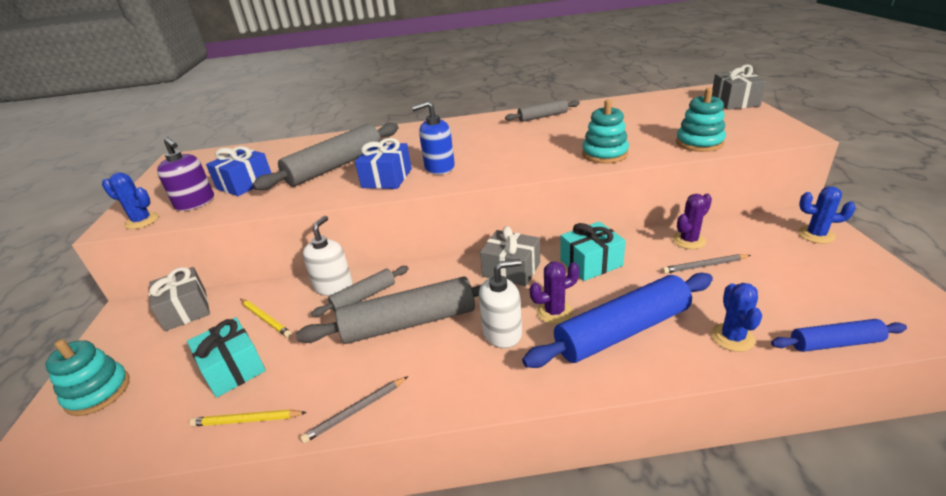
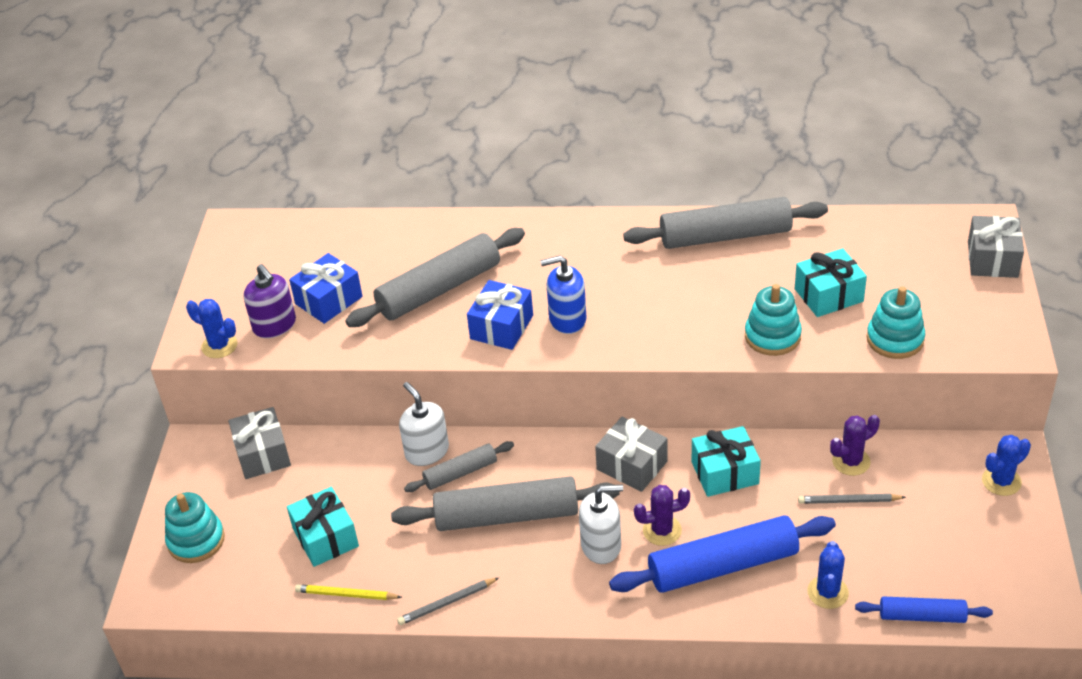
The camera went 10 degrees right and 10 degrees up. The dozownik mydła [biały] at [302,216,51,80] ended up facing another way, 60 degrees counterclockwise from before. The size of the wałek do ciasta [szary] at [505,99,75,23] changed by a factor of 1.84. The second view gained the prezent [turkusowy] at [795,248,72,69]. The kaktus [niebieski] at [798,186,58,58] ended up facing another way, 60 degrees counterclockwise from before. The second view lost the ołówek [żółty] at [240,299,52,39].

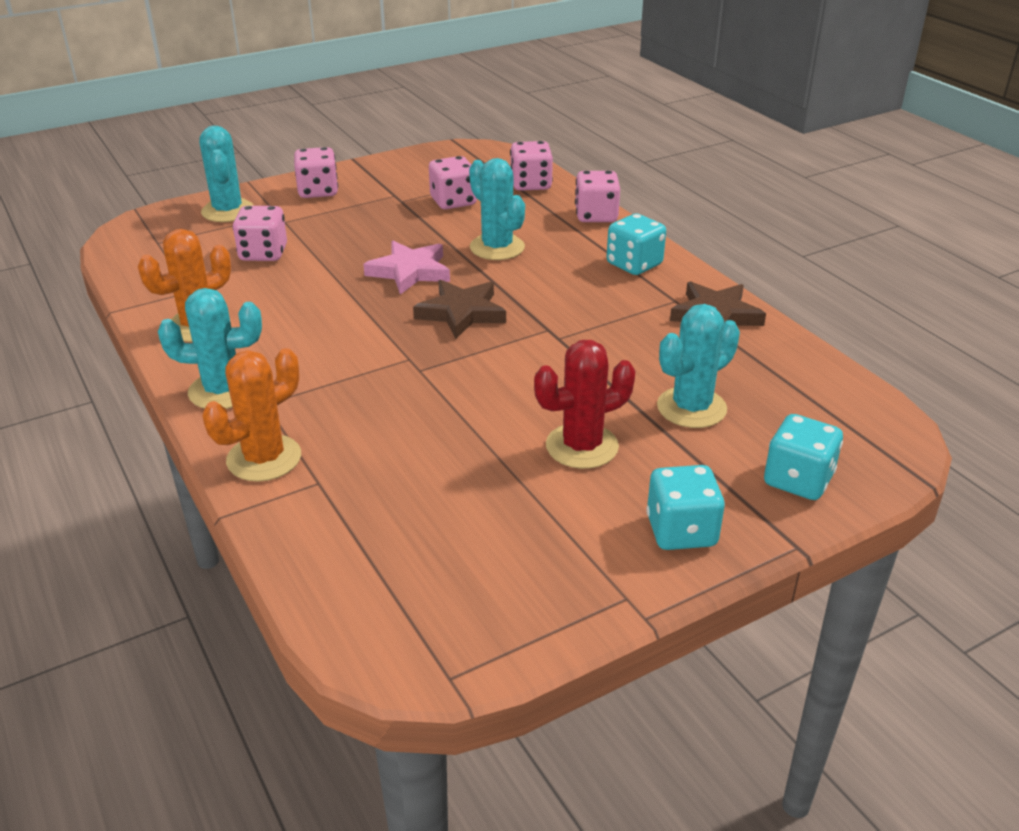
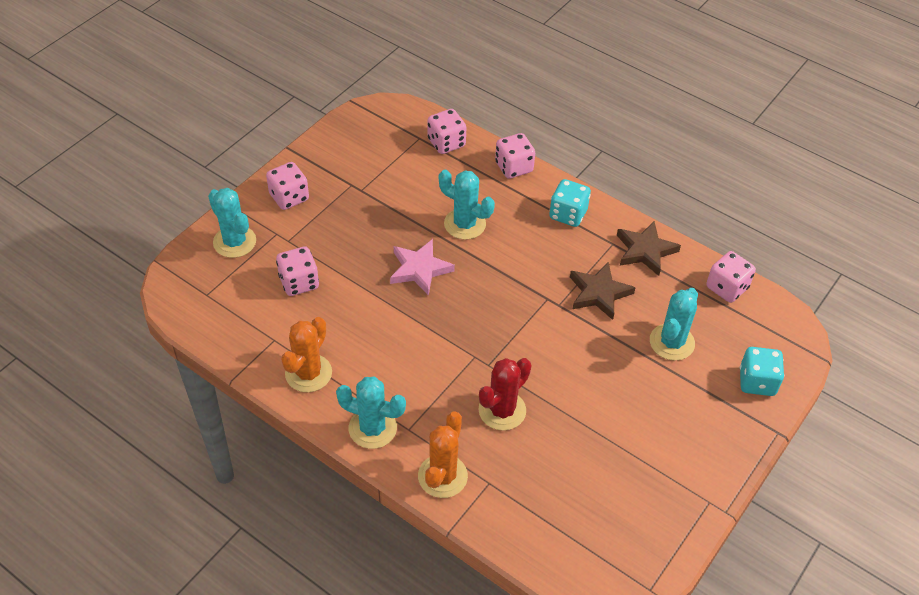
The camera went 25 degrees left and 15 degrees up. The kaktus [turkusowy] at [158,288,104,121] ended up facing another way, 45 degrees clockwise from before. The kaktus [czerwony] ended up elsewhere, having gone from [534,340,102,129] to [479,358,52,73]. The gwiazda [brązowy] ended up elsewhere, having gone from [413,280,93,59] to [570,262,66,58]. The kostka do gry [różowy] ended up elsewhere, having gone from [429,156,48,53] to [706,251,50,52]. The second view lost the kostka do gry [turkusowy] at [646,465,79,85].

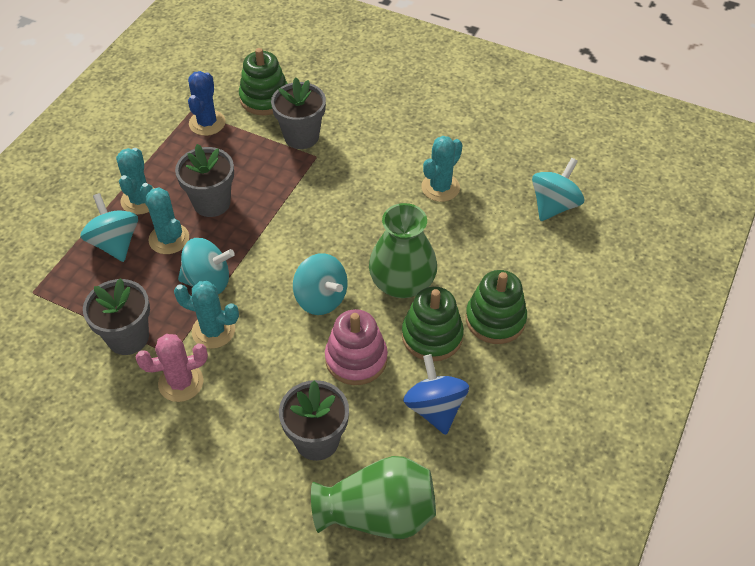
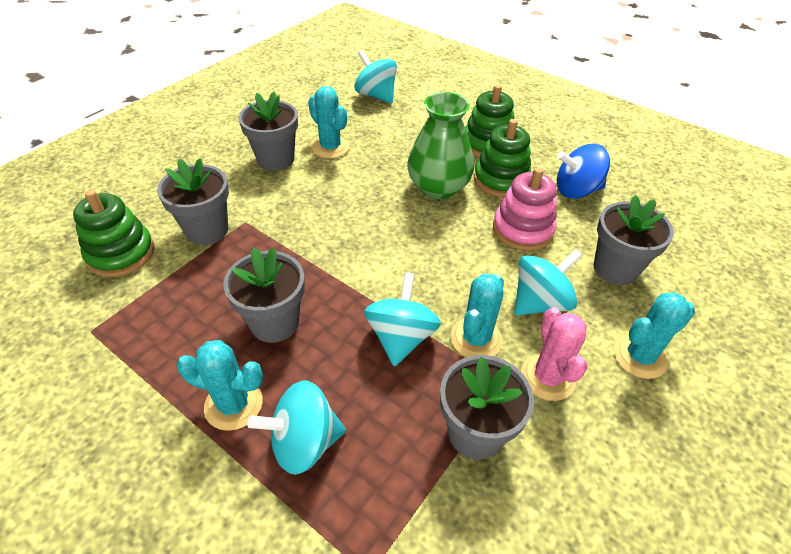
The camera went 80 degrees left and 5 degrees down. The second view gained the doniczka [szary] at [238,92,60,79]. The bączek [turkusowy] ended up elsewhere, having gone from [293,253,55,62] to [514,249,68,67]. The kaktus [turkusowy] ended up elsewhere, having gone from [140,183,49,71] to [614,292,81,87]. The second view lost the kaktus [niebieski] at [188,71,38,65]. The second view lost the wazon [zielony] at [311,456,125,83].

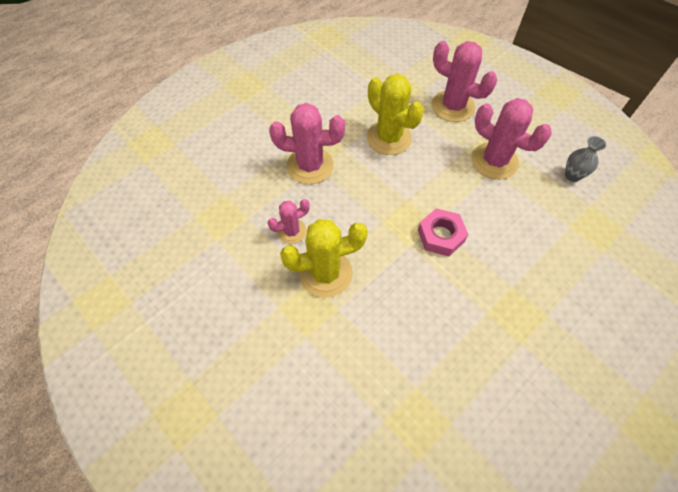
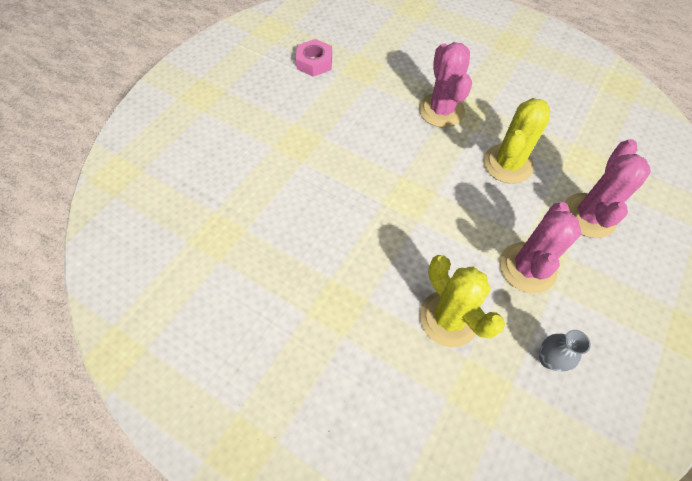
The camera went 75 degrees right and 0 degrees up. The nakrętka [różowy] ended up elsewhere, having gone from [418,208,51,48] to [296,39,36,38]. The kaktus [żółty] ended up elsewhere, having gone from [280,219,88,79] to [420,255,85,92]. The second view lost the kaktus [różowy] at [268,199,42,45].

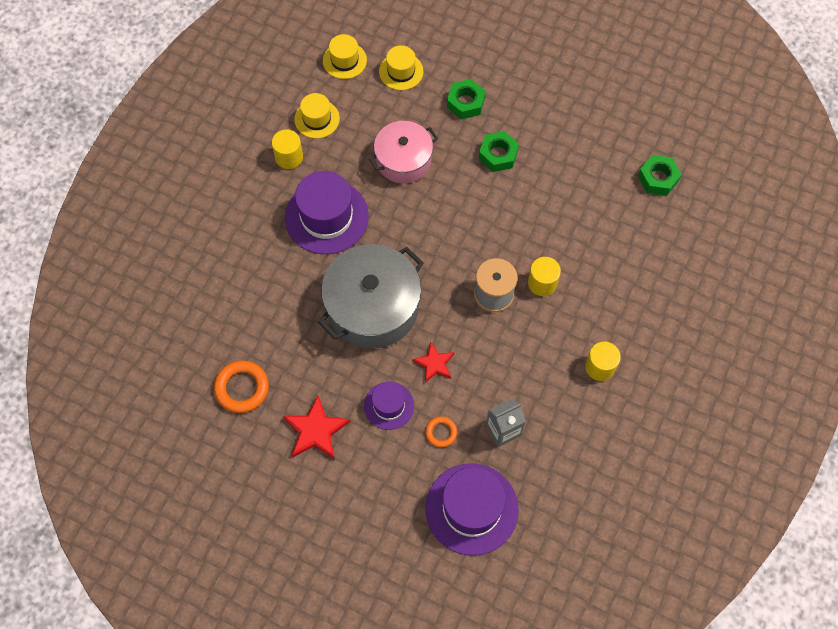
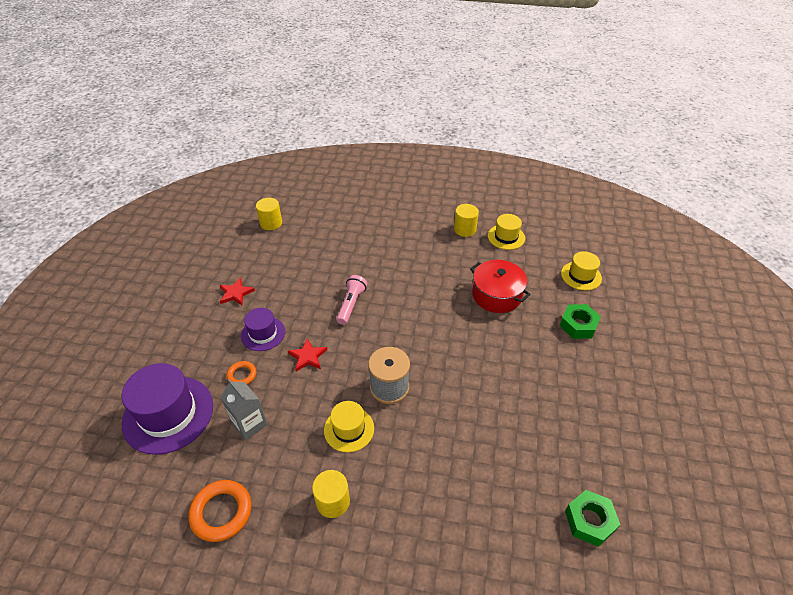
The camera went 75 degrees right and 20 degrees down. The pierścień [pomarańczowy] ended up elsewhere, having gone from [214,361,55,52] to [188,480,63,62]. The size of the gwiazda [czerwony] at [283,395,67,65] changed by a factor of 0.65. The walec [żółty] ended up elsewhere, having gone from [528,257,33,39] to [256,198,26,32]. The kapelusz [żółty] ended up elsewhere, having gone from [323,34,44,45] to [324,401,50,51]. Where the garnek [szary] stood at [318,244,106,105], the latarka [różowy] came to stand at [336,275,31,50]. What was the garnek [różowy] at [369,121,69,62] turned into the garnek [czerwony] at [470,260,61,53]. The second view lost the kapelusz [fioletowy] at [285,171,84,83]. The second view lost the nakrętka [zielony] at [479,131,40,41].

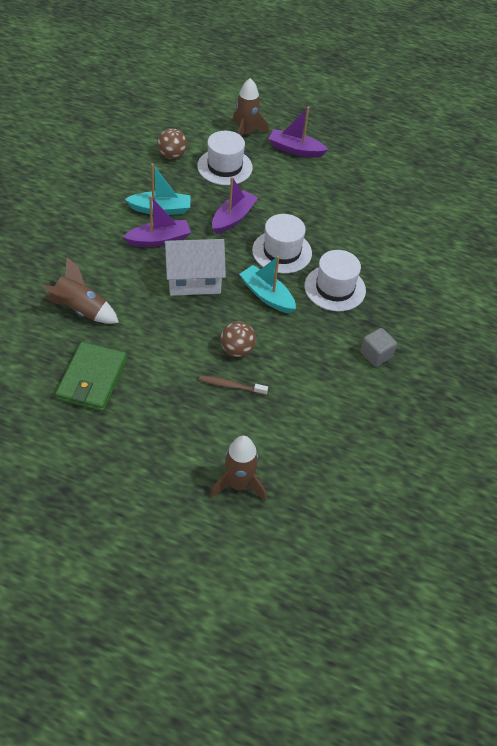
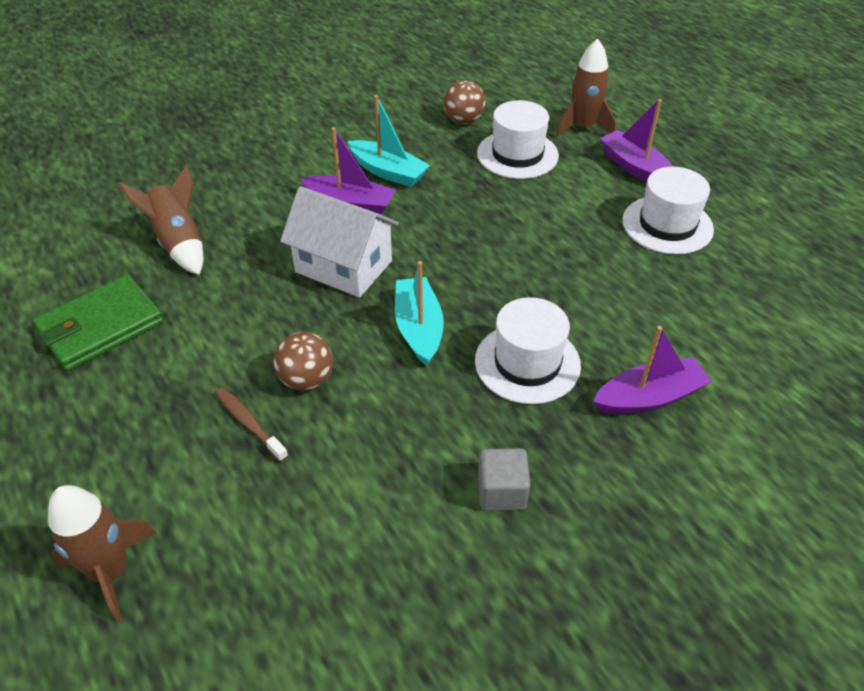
The camera went 40 degrees right and 5 degrees down. The łódka [fioletowy] ended up elsewhere, having gone from [212,177,46,57] to [593,326,119,89]. The kapelusz [biały] ended up elsewhere, having gone from [252,214,60,60] to [622,167,92,87].

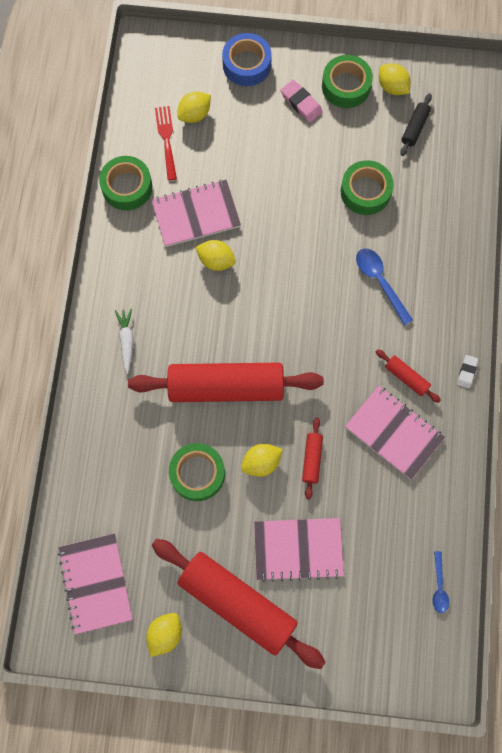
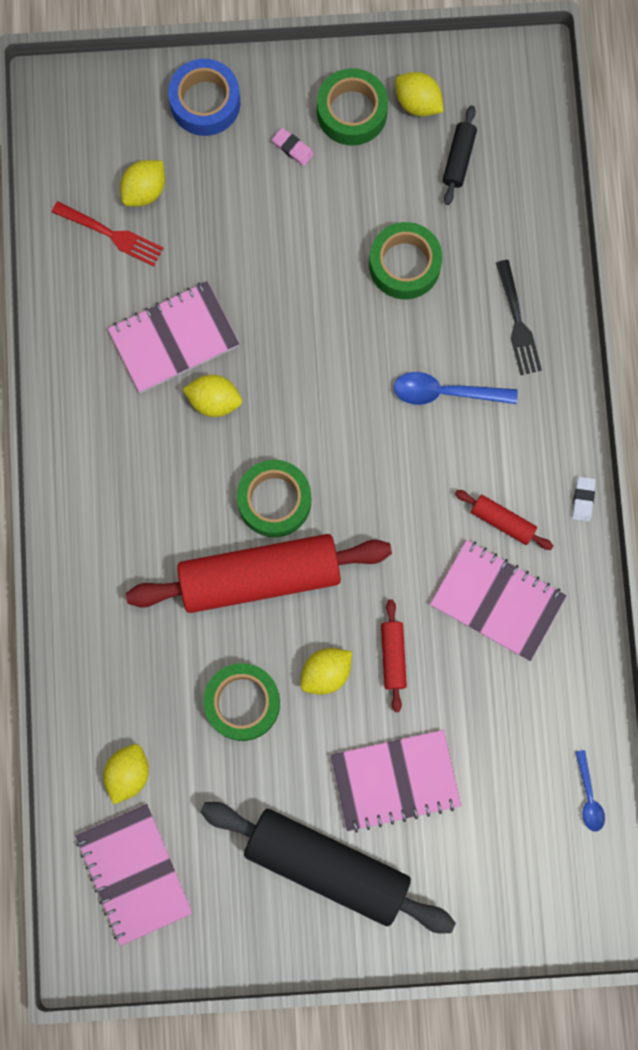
The camera went 10 degrees left and 5 degrees up. The widelec [czerwony] at [155,106,22,74] ended up facing another way, 135 degrees clockwise from before. The cytryna [żółty] ended up elsewhere, having gone from [146,613,36,44] to [103,744,46,60]. What was the wałek do ciasta [czerwony] at [152,539,173,130] turned into the wałek do ciasta [czarny] at [200,802,256,132]. The taśma klejąca [zielony] ended up elsewhere, having gone from [99,156,53,55] to [237,460,74,77]. The size of the gumka do mazania [różowy] at [281,80,42,42] changed by a factor of 0.65. The łyżka [niebieski] at [356,248,57,77] ended up facing another way, 45 degrees counterclockwise from before. The second view gained the widelec [czarny] at [496,260,46,115]. The second view lost the marchewka [biały] at [115,309,19,65].

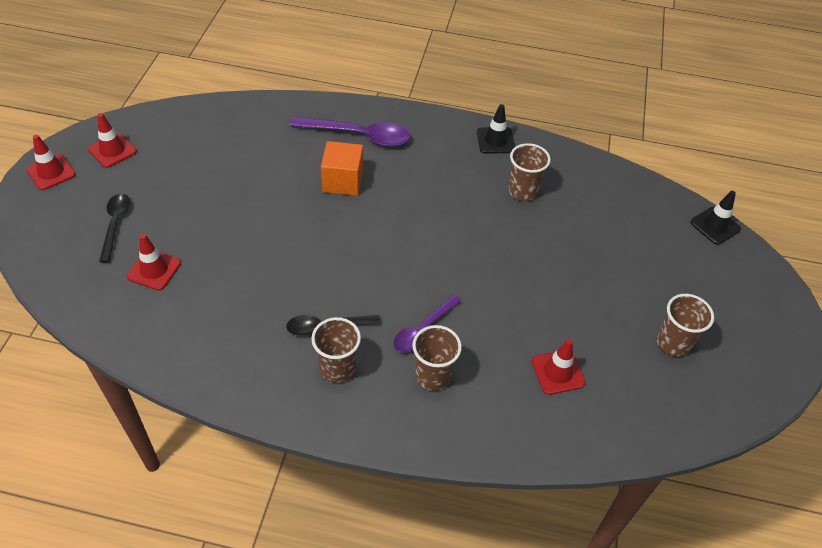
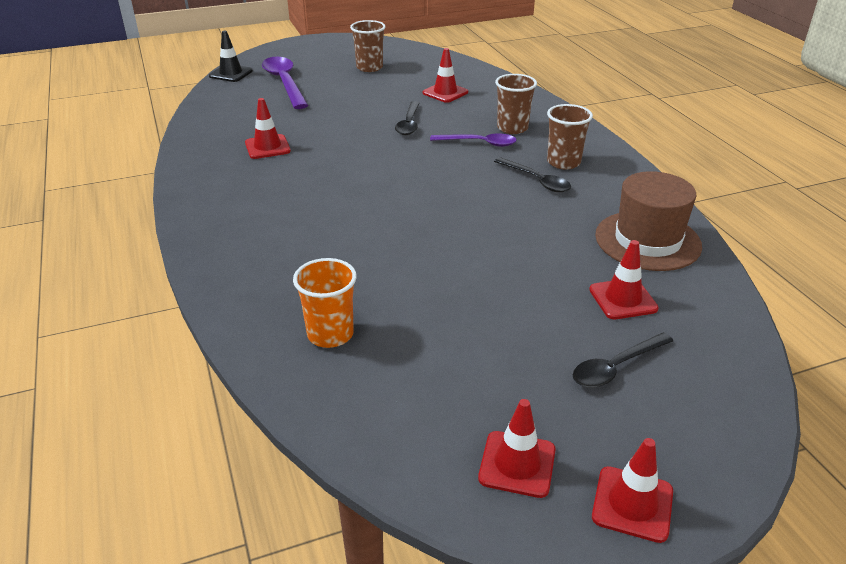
The camera went 120 degrees left and 15 degrees down. Where the szklanka [brązowy] stood at [508,143,43,58], the pachołek [czerwony] came to stand at [245,98,46,61]. The łyżka [fioletowy] ended up elsewhere, having gone from [289,116,121,31] to [262,57,46,52]. The second view gained the szklanka [pomarańczowy] at [293,258,64,90]. The second view gained the łyżka [czarny] at [395,101,25,34]. The second view gained the kapelusz [brązowy] at [595,171,107,100]. The second view lost the sześcian [pomarańczowy] at [321,141,42,55]. The second view lost the pachołek [czarny] at [477,104,38,50].

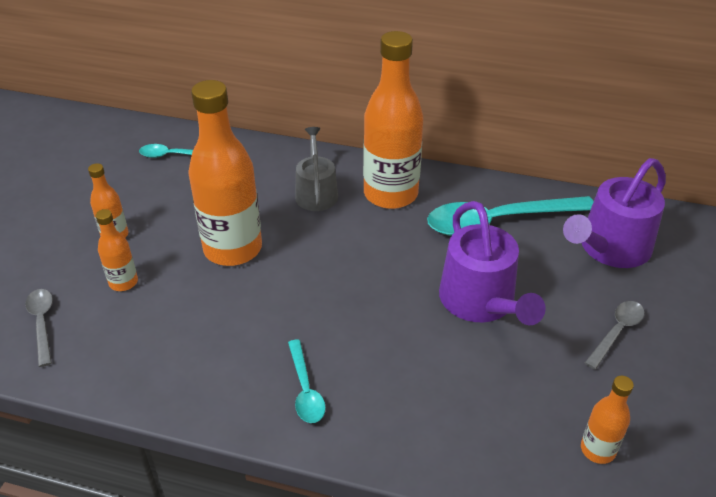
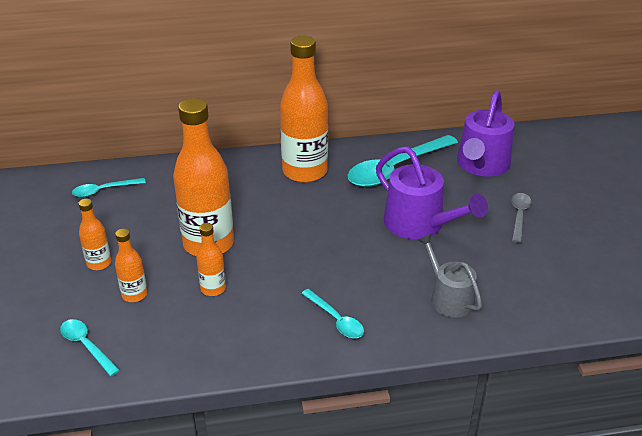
The camera went 25 degrees left and 5 degrees down. What was the łyżka [szary] at [25,289,28,78] turned into the łyżka [turkusowy] at [60,319,60,57]. The butelka [pomarańczowy] ended up elsewhere, having gone from [581,376,53,88] to [196,223,30,73]. The konewka [szary] ended up elsewhere, having gone from [295,127,43,84] to [418,234,64,84].

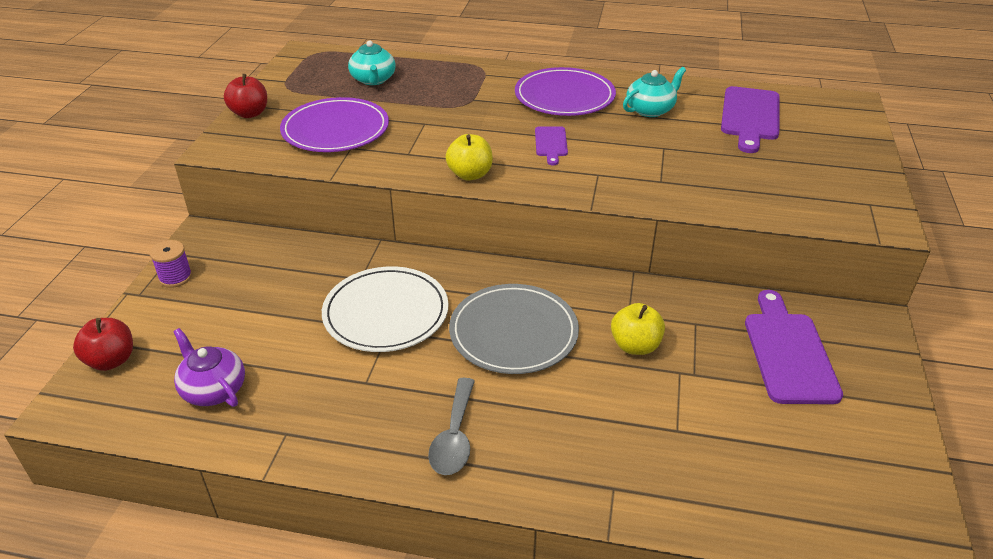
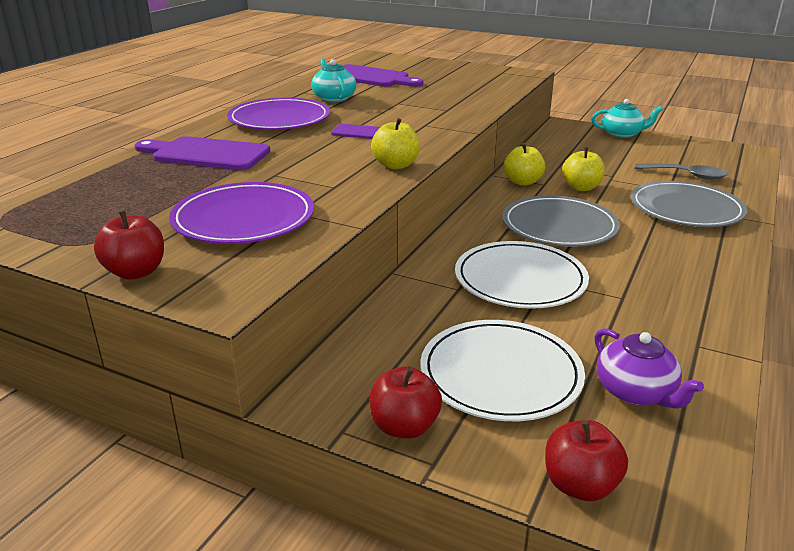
The camera went 75 degrees left and 10 degrees down. The deska do krojenia [fioletowy] ended up elsewhere, having gone from [745,290,98,114] to [135,136,135,34]. Where the szpulka [fioletowy] stood at [150,240,42,48], the jabłko [czerwony] came to stand at [369,366,73,73]. The second view gained the talerz [biały] at [420,320,165,101]. The second view gained the jabłko [żółty] at [504,143,41,43]. The imbryk [turkusowy] ended up elsewhere, having gone from [348,40,47,45] to [591,99,72,39]. The imbryk [fioletowy] at [174,328,71,79] ended up facing another way, 90 degrees counterclockwise from before. The second view gained the talerz [szary] at [631,181,116,46]. The łyżka [szary] ended up elsewhere, having gone from [428,378,47,97] to [635,163,93,17].

